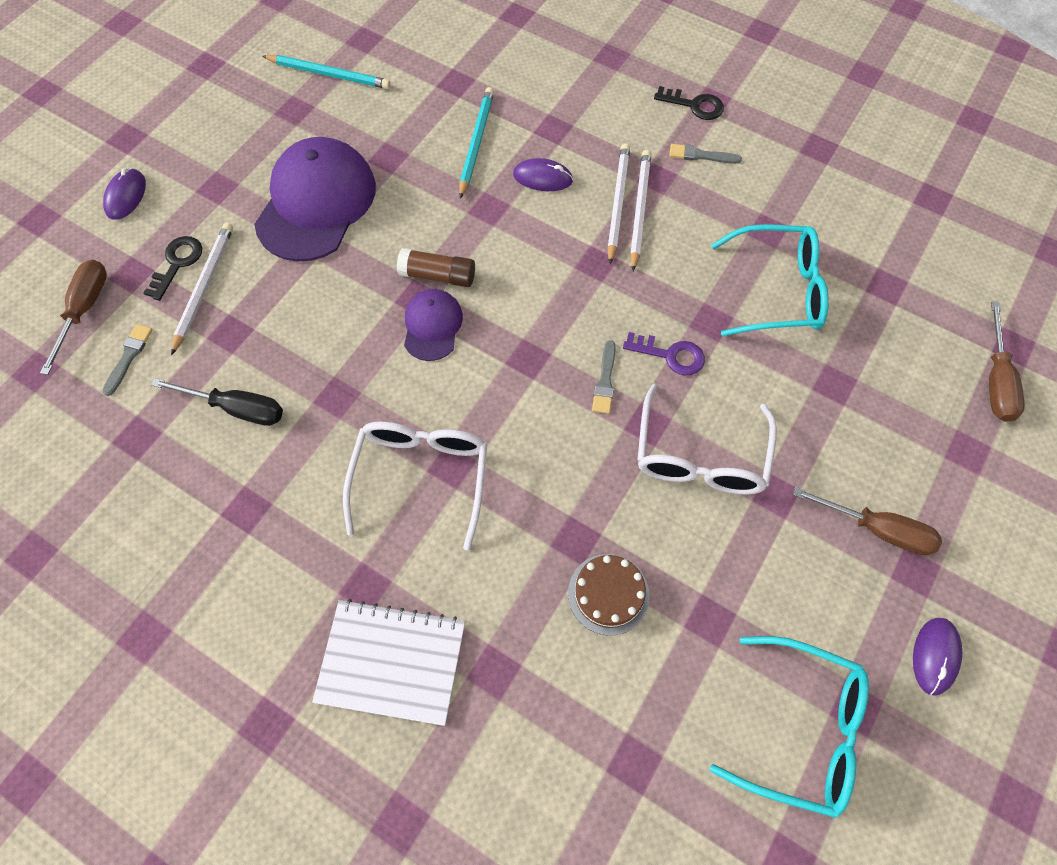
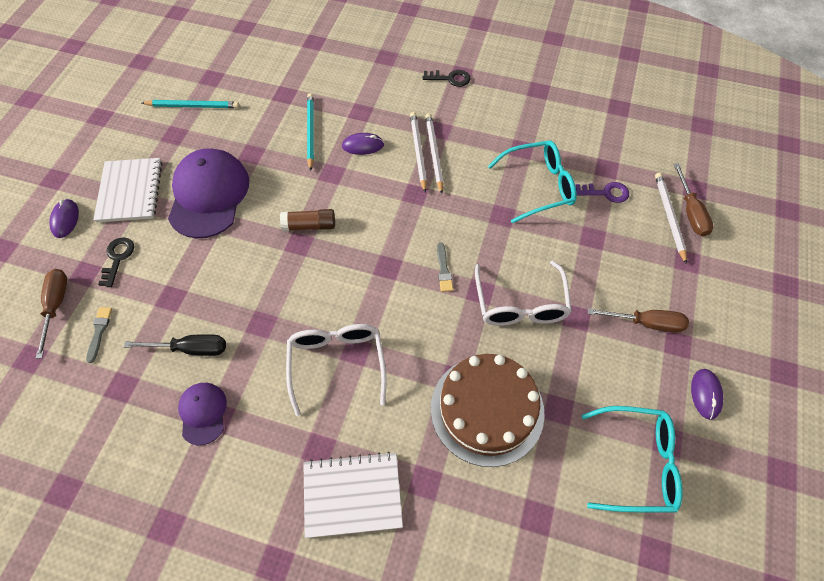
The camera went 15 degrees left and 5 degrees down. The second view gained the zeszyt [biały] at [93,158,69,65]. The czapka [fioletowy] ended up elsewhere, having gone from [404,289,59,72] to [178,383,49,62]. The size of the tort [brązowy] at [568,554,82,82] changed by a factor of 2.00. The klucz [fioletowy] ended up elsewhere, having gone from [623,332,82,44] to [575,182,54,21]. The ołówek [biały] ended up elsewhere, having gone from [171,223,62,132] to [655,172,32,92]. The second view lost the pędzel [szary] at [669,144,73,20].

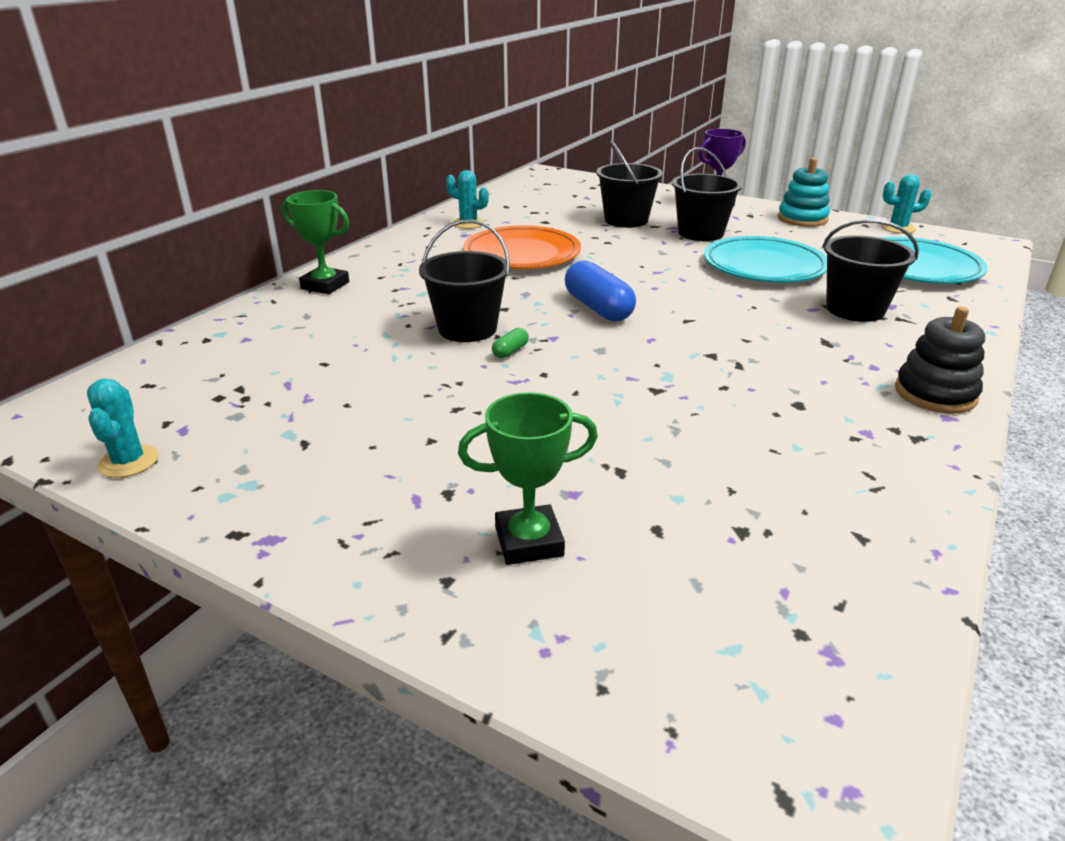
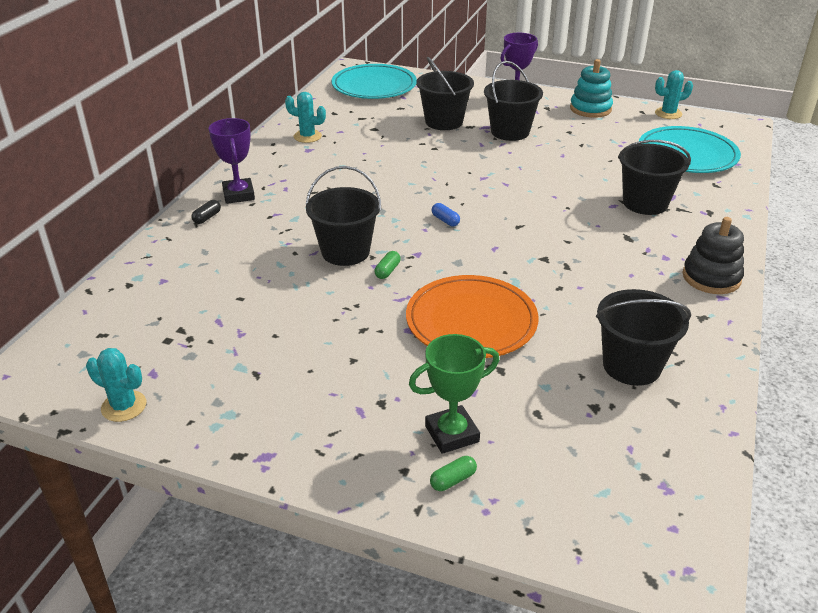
The camera went 10 degrees left and 5 degrees up. The kaktus [turkusowy] at [87,379,71,99] ended up facing another way, 45 degrees counterclockwise from before. Where the puchar [zielony] stood at [282,190,67,104], the kapsułka [czarny] came to stand at [192,200,29,24]. The second view gained the puchar [fioletowy] at [209,118,46,86]. The talerz [turkusowy] ended up elsewhere, having gone from [704,236,123,46] to [331,64,86,35]. The talerz [pomarańczowy] ended up elsewhere, having gone from [463,226,118,43] to [406,275,132,83]. The second view gained the kapsułka [zielony] at [430,456,47,35]. The size of the kapsułka [niebieski] at [565,261,71,60] changed by a factor of 0.45. The second view gained the wiadro [czarny] at [596,289,95,97].

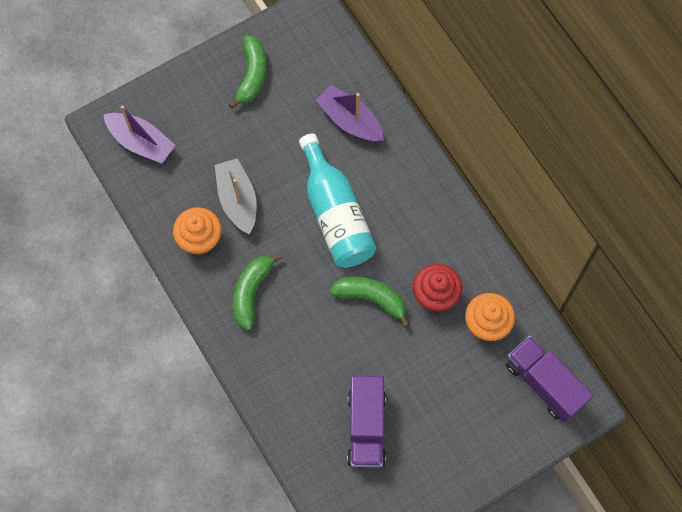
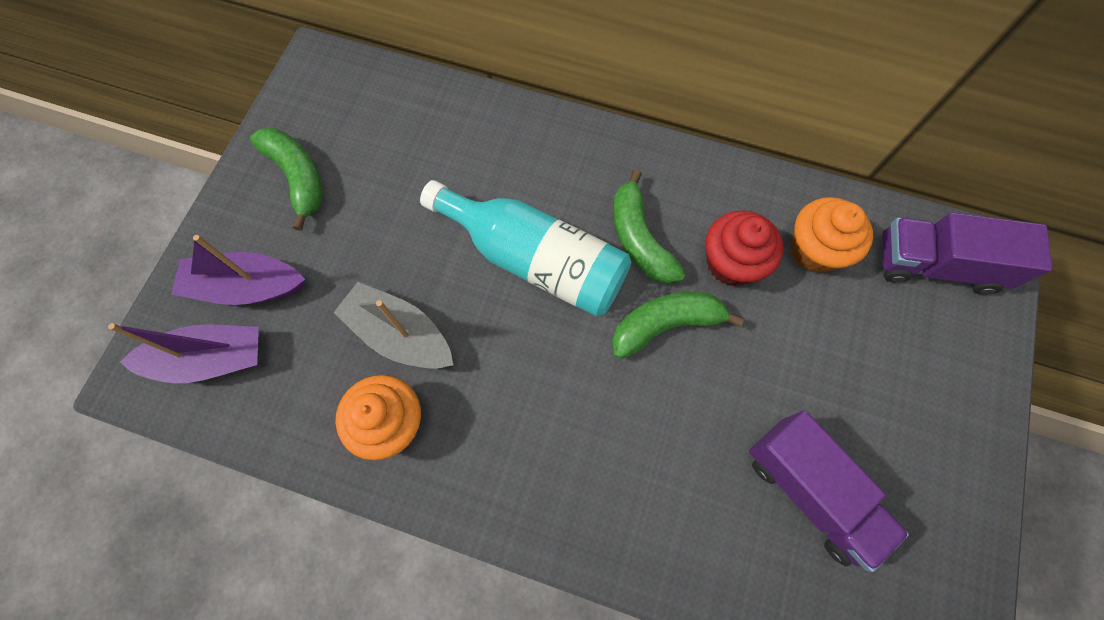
The camera went 40 degrees left and 0 degrees up. The łódka [fioletowy] ended up elsewhere, having gone from [315,85,69,57] to [171,235,134,70]. The banan [zielony] ended up elsewhere, having gone from [233,253,49,78] to [613,169,73,115].

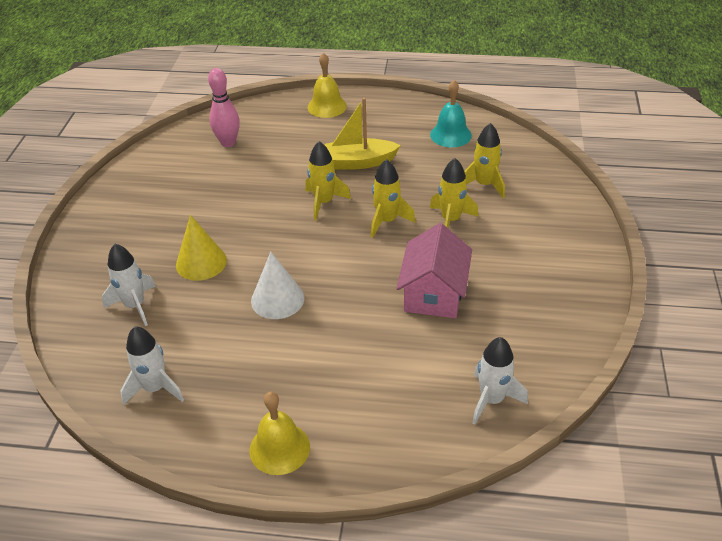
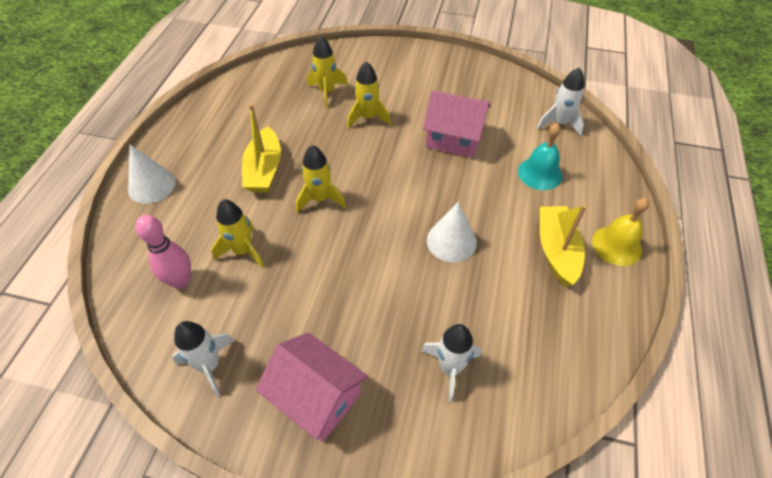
The camera went 85 degrees left and 10 degrees up. Where the dzwonek [żółty] stood at [308,53,39,65], the stożek [biały] came to stand at [128,144,48,60]. The rakieta [biały] ended up elsewhere, having gone from [120,326,64,79] to [172,321,63,76]. The rakieta [żółty] ended up elsewhere, having gone from [371,159,45,79] to [211,199,53,69]. The second view gained the domek [różowy] at [256,332,112,110]. The dzwonek [turkusowy] ended up elsewhere, having gone from [430,80,42,67] to [518,123,44,67]. The second view gained the łódka [żółty] at [540,205,47,82]. The second view lost the stożek [żółty] at [176,215,51,66].

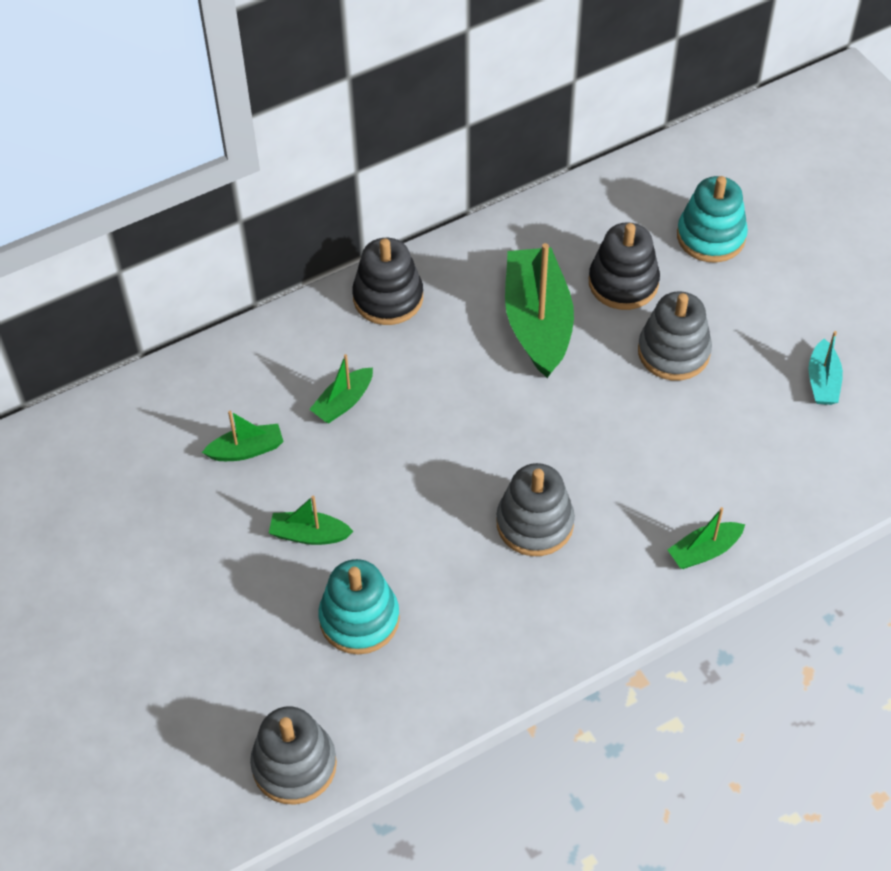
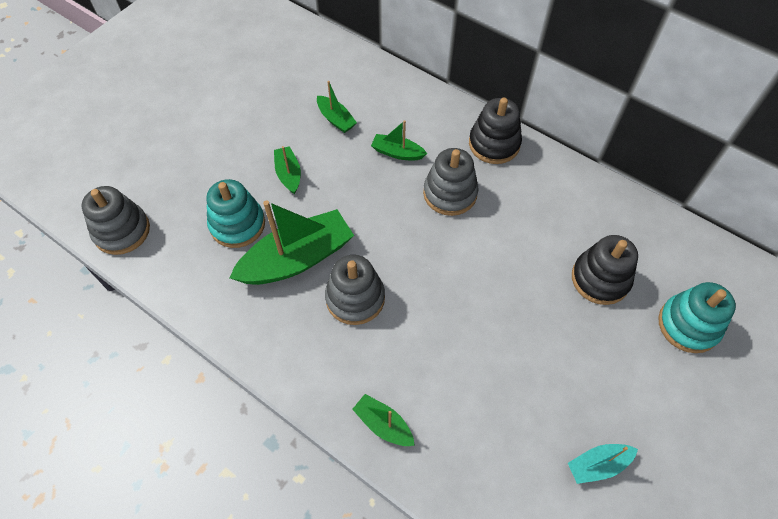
The camera went 65 degrees right and 5 degrees up. The łódka [zielony] ended up elsewhere, having gone from [505,243,69,135] to [229,200,125,85]. The zabawka nakładanka [szary] ended up elsewhere, having gone from [638,291,74,90] to [423,148,56,68].

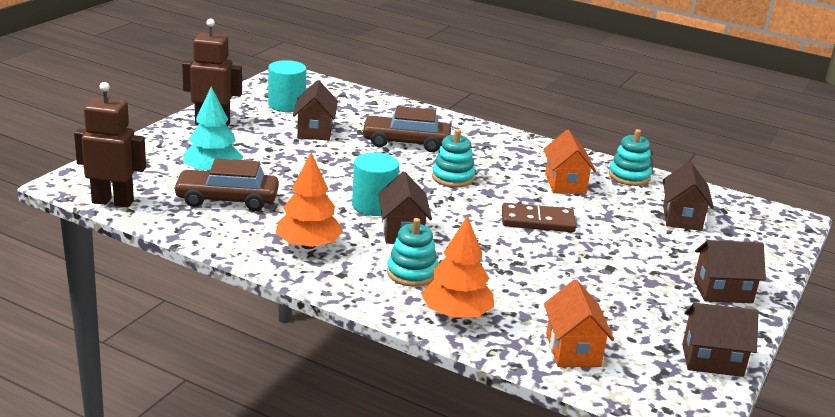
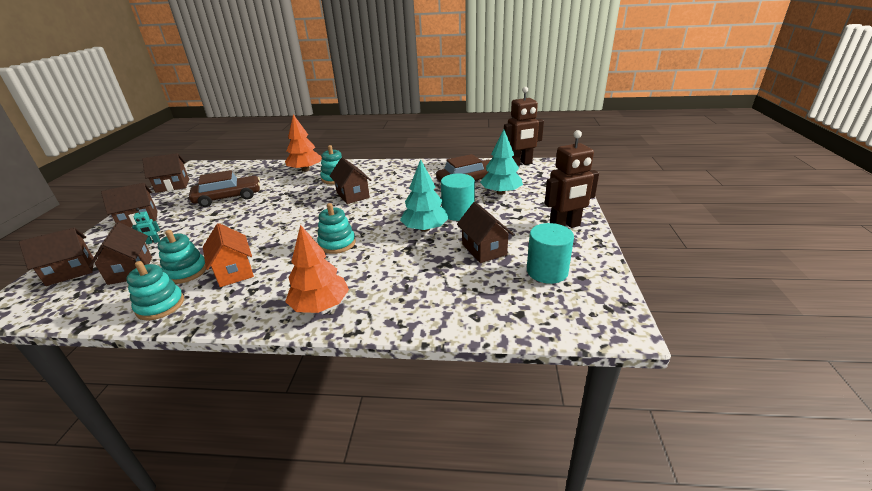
The camera went 160 degrees right and 5 degrees up. The second view gained the domek [brązowy] at [19,227,75,59]. The second view gained the robot [turkusowy] at [132,208,28,36]. The second view gained the zabawka nakładanka [turkusowy] at [158,230,48,54]. The samochód [brązowy] ended up elsewhere, having gone from [361,106,90,46] to [189,170,71,37]. The drzewko [pomarańczowy] ended up elsewhere, having gone from [276,153,67,96] to [285,225,64,88]. The second view gained the drzewko [turkusowy] at [400,159,49,73]. The walec [turkusowy] ended up elsewhere, having gone from [352,153,47,63] to [441,174,34,47]. The second view lost the kostka domina [brązowy] at [502,203,74,29]. The second view lost the domek [pomarańczowy] at [544,280,70,87].

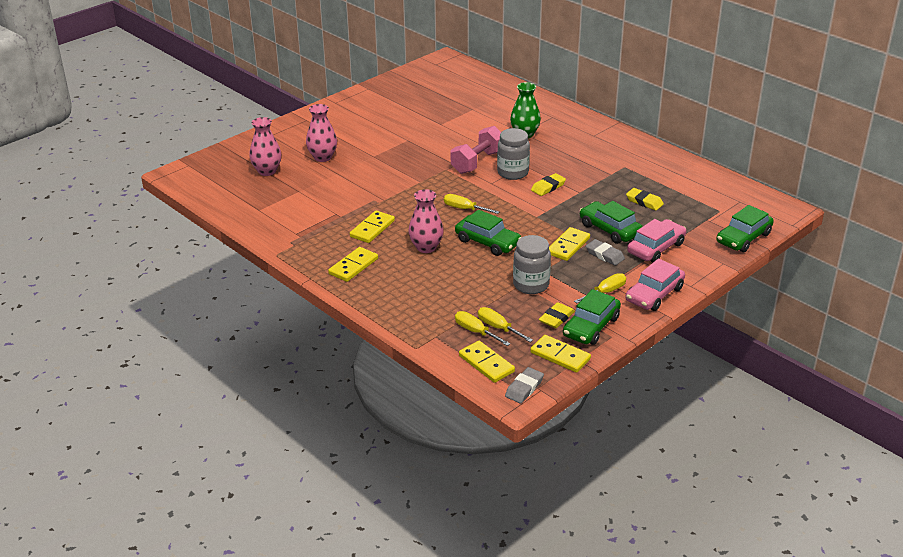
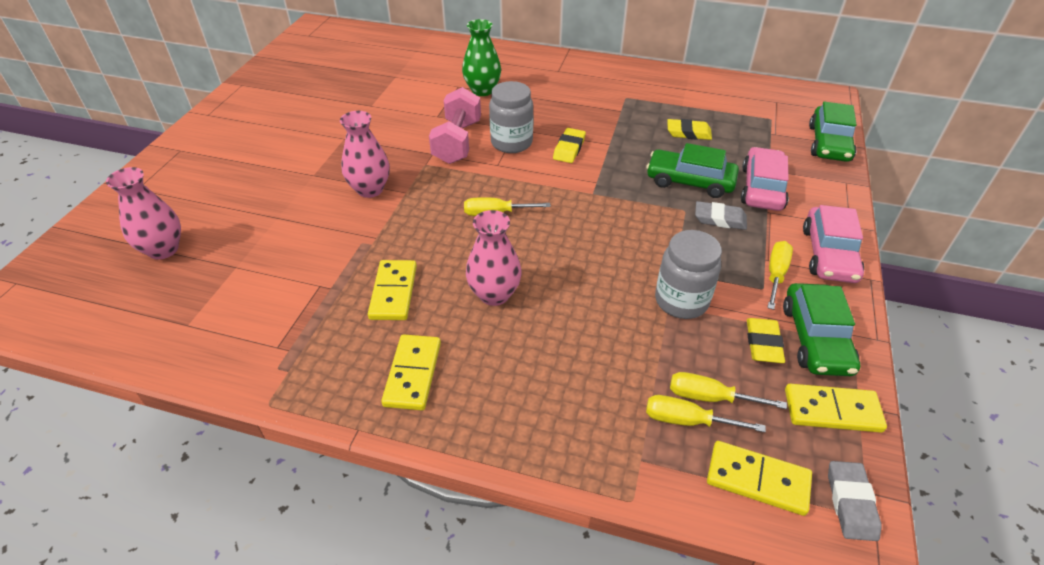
The camera went 30 degrees left and 10 degrees up. The wazon [różowy] ended up elsewhere, having gone from [306,104,31,58] to [340,111,50,87]. The second view lost the samochód [zielony] at [455,210,66,46]. The second view lost the kostka domina [żółty] at [549,227,41,34].

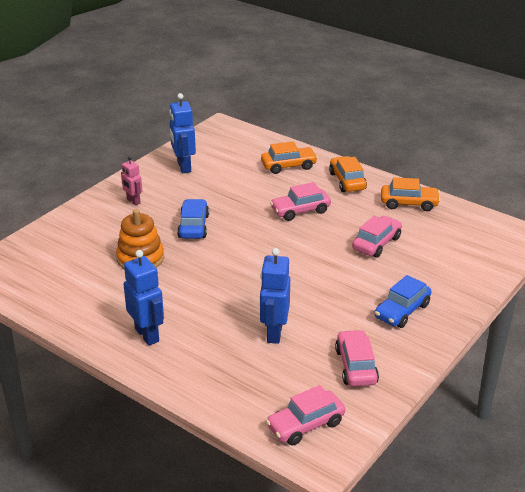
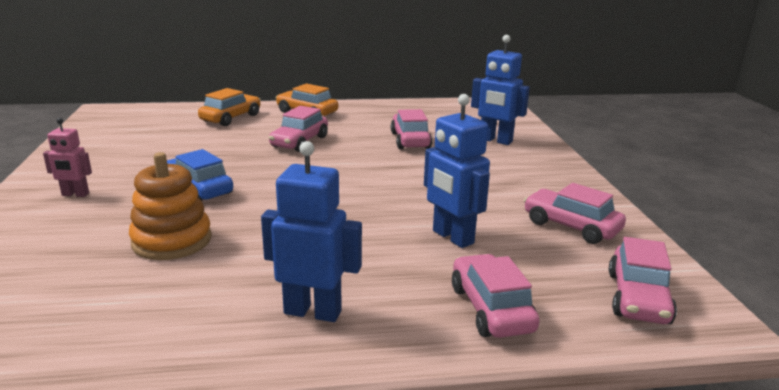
The camera went 45 degrees left and 10 degrees down. The second view gained the samochód [różowy] at [452,254,87,84]. The robot [niebieski] ended up elsewhere, having gone from [169,93,27,80] to [471,35,59,110]. The second view lost the samochód [niebieski] at [374,275,57,53]. The second view lost the samochód [pomarańczowy] at [381,177,60,34].

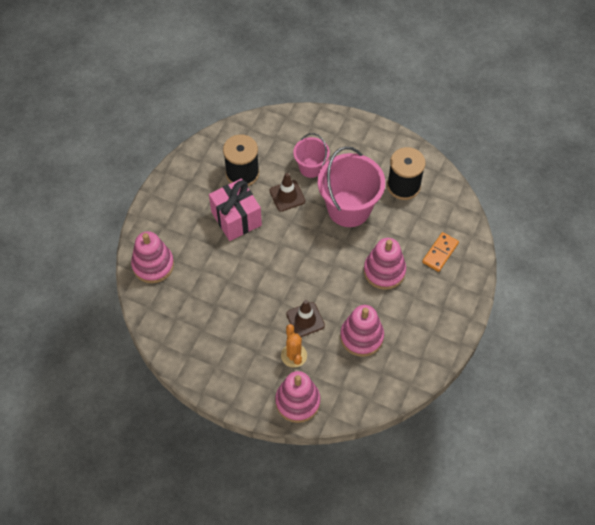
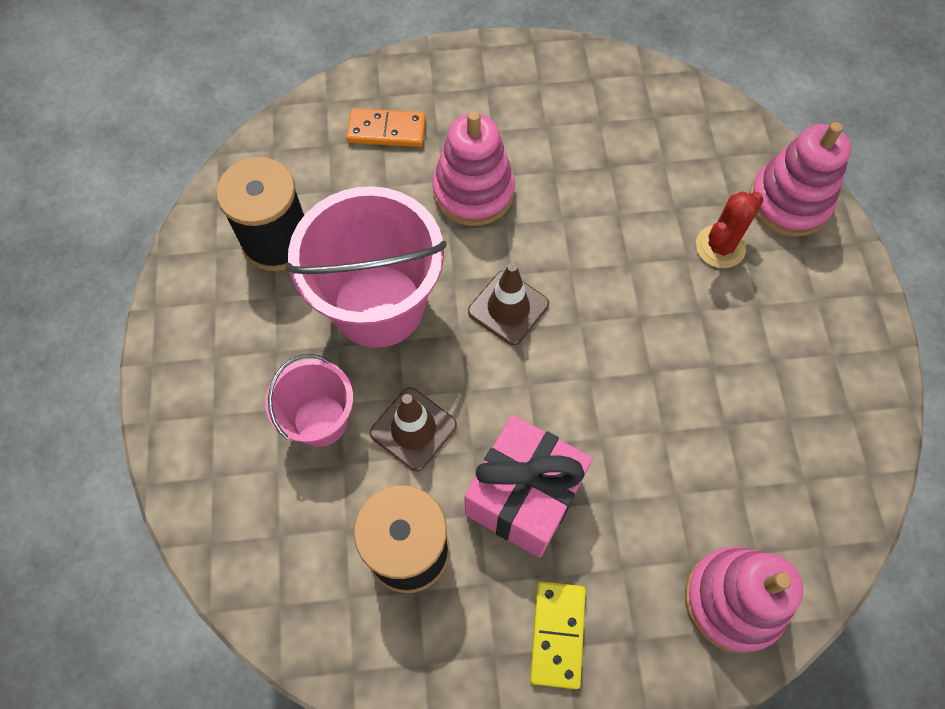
The camera went 120 degrees left and 5 degrees up. The pachołek [brązowy] ended up elsewhere, having gone from [286,300,39,37] to [468,263,81,82]. The second view gained the kostka domina [żółty] at [530,581,56,108]. What was the kaktus [pomarańczowy] at [281,324,26,44] turned into the kaktus [czerwony] at [696,192,68,76]. The second view lost the zabawka nakładanka [różowy] at [340,305,44,52].

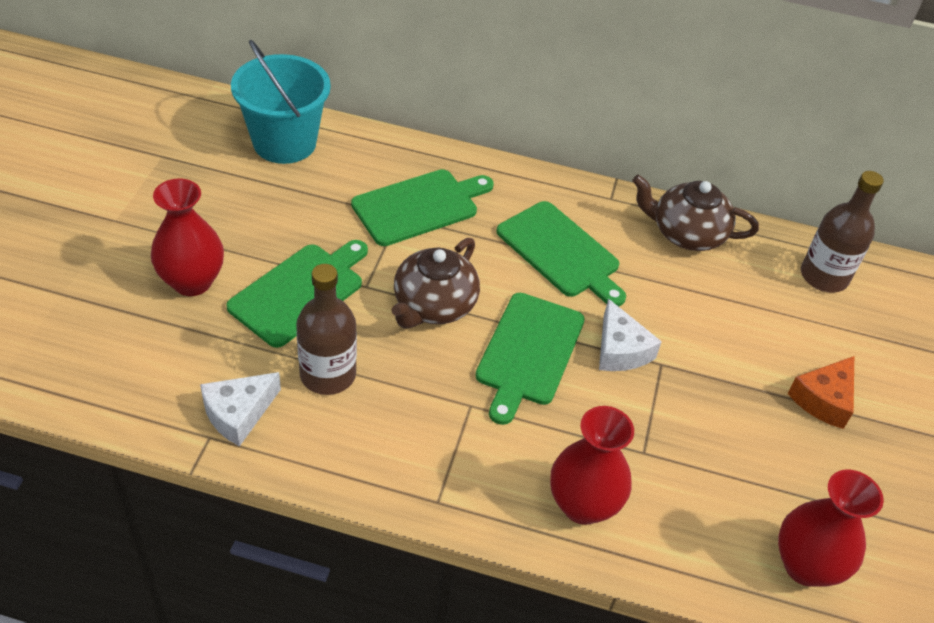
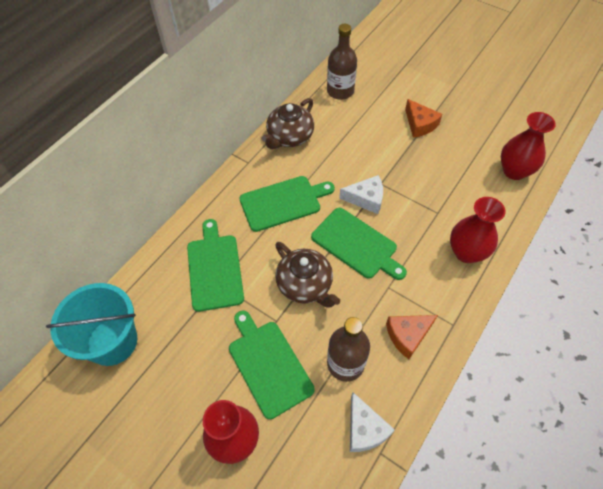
The camera went 65 degrees left and 10 degrees up. The second view gained the ser [pomarańczowy] at [386,315,52,44].

